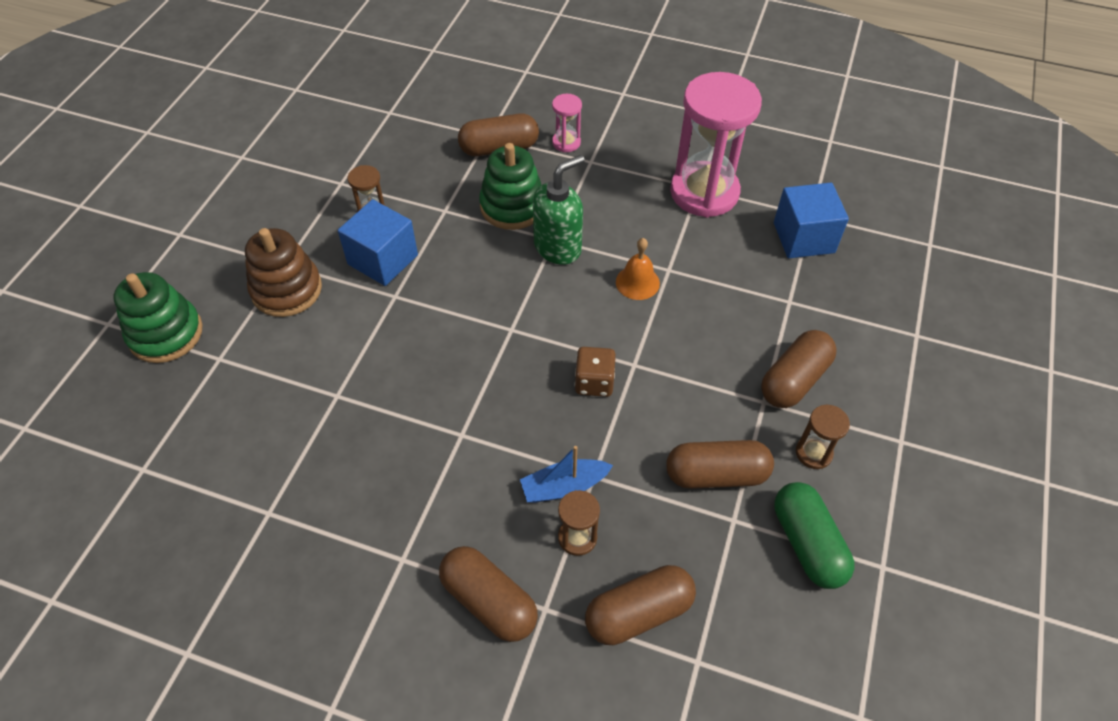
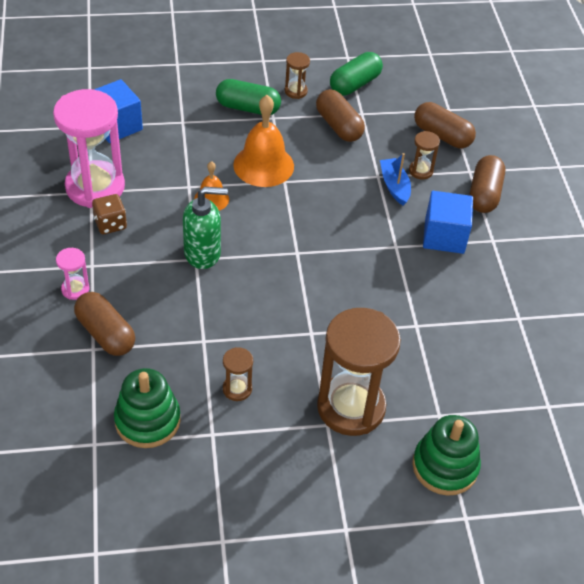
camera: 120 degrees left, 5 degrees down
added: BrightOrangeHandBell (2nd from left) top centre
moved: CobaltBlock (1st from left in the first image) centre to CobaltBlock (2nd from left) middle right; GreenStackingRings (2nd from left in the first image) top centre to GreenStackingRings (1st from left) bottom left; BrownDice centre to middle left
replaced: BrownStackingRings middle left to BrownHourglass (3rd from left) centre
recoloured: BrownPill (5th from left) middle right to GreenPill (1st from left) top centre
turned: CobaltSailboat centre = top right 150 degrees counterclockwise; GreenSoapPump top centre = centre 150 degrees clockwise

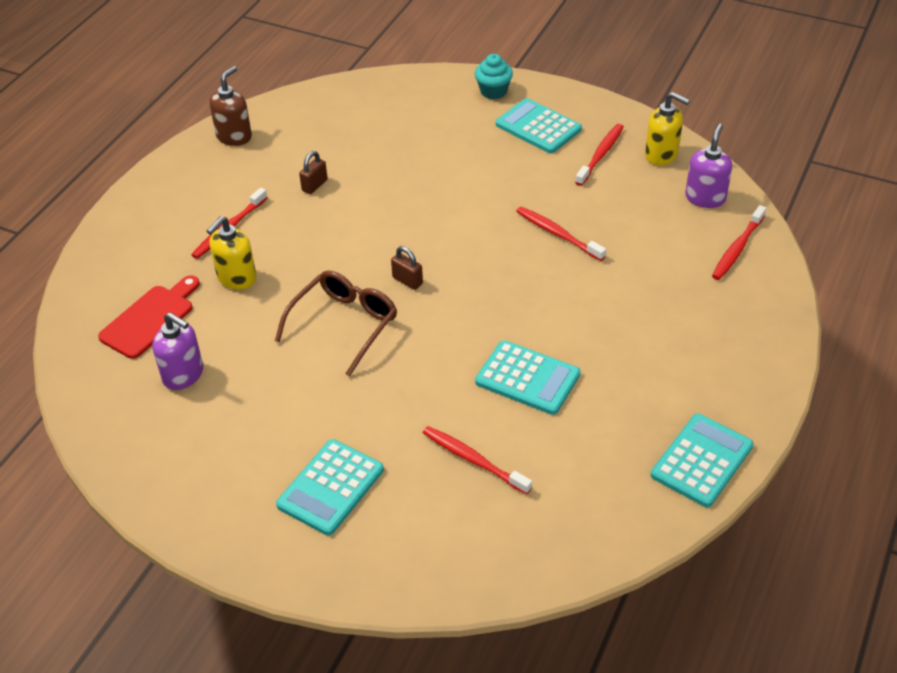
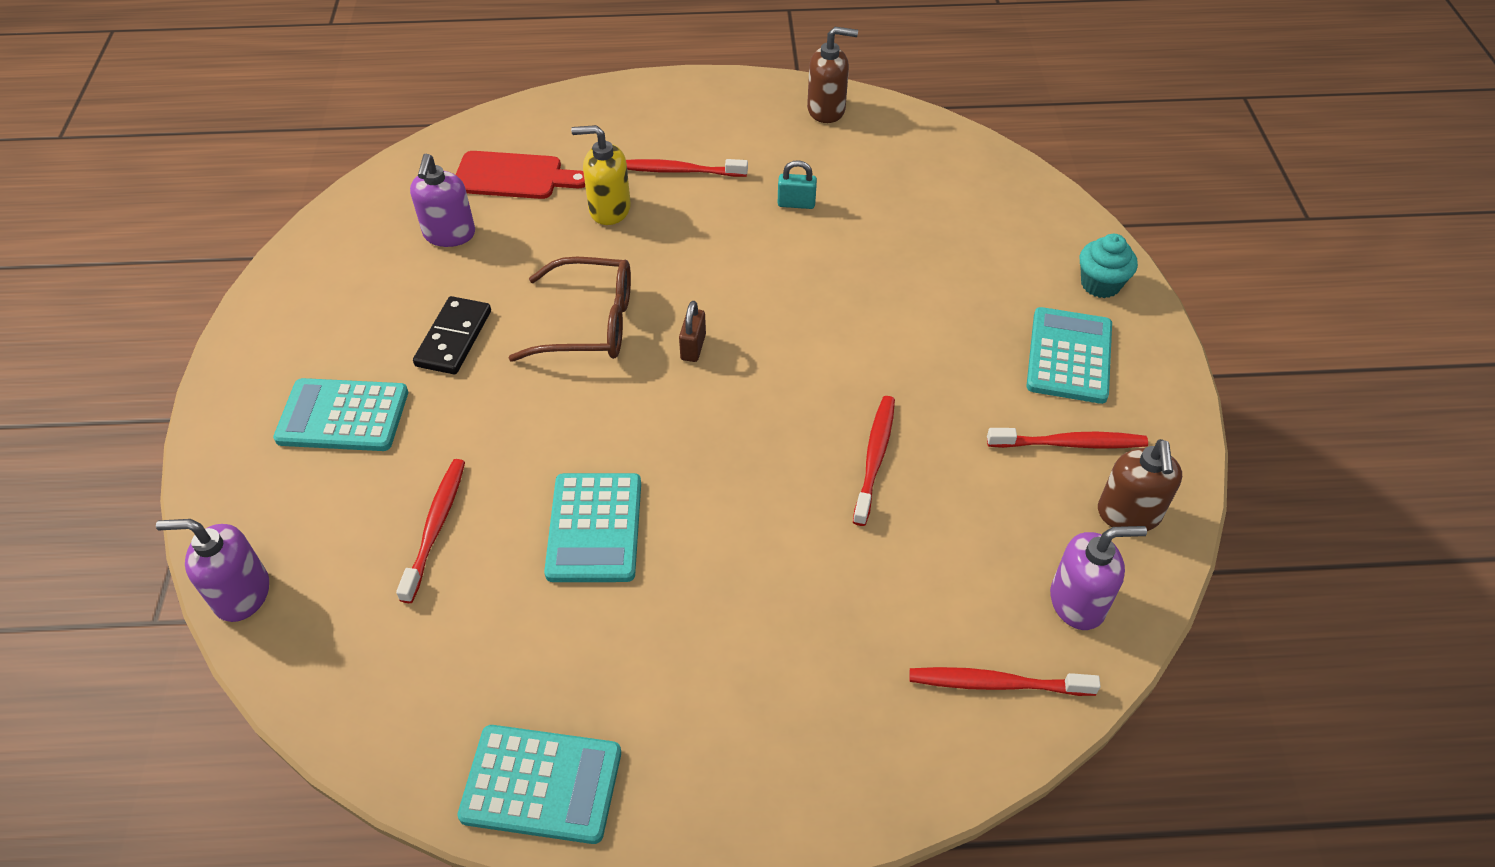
camera: 60 degrees right, 5 degrees up
added: VioletSoapPump (1st from left) middle left; BlackDominoTile middle left
recoloured: BrownPadlock (1st from left) top centre to AquaPadlock top centre; YellowSoapPump (2nd from left) top right to BrownSoapPump (2nd from left) middle right

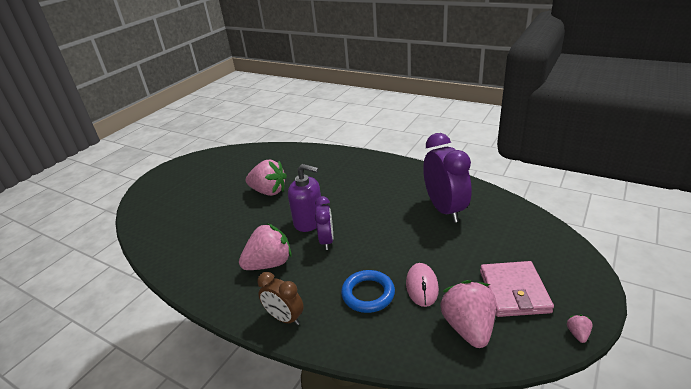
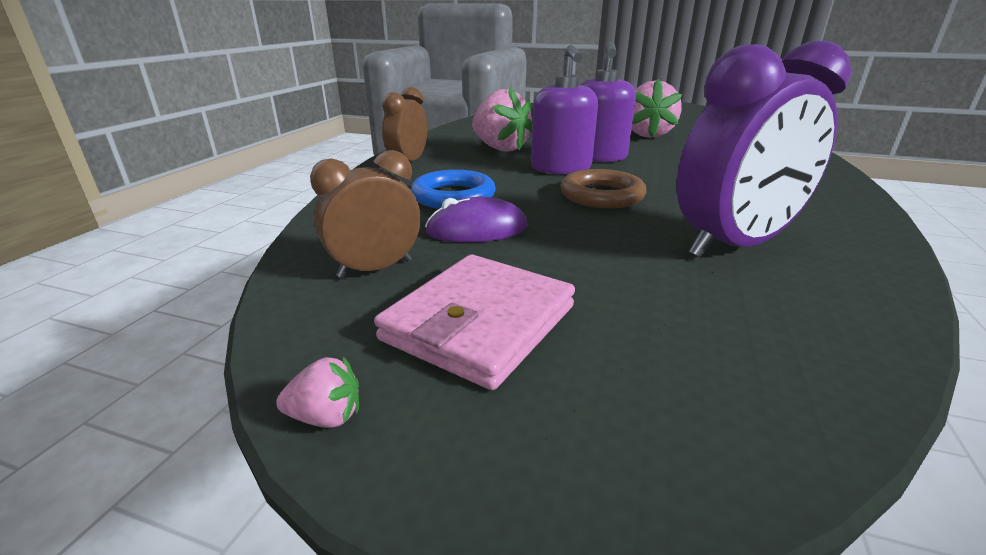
camera: 75 degrees right, 5 degrees down
added: BrownTorus centre
replaced: VioletAlarmClock (1st from left) centre to VioletSoapPump (1st from left) top centre; RosyStrawberry (3rd from left) bottom right to BrownAlarmClock (1st from left) centre
recoloured: RosyComputerMouse bottom centre to VioletComputerMouse centre
turned: RosyCardWallet bottom right = centre 45 degrees counterclockwise

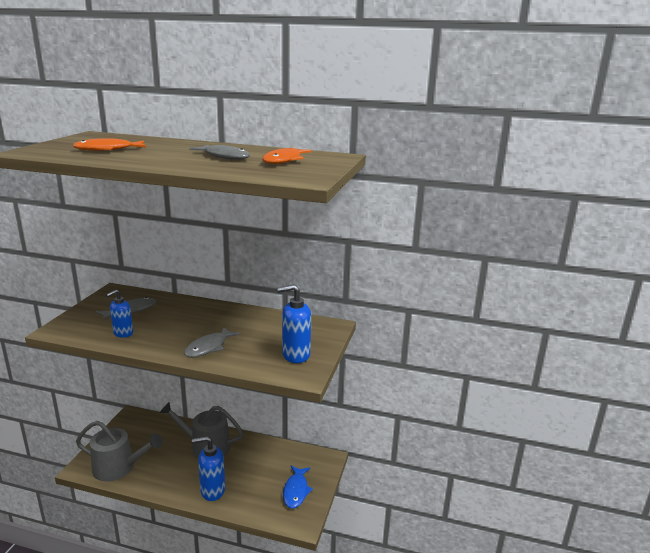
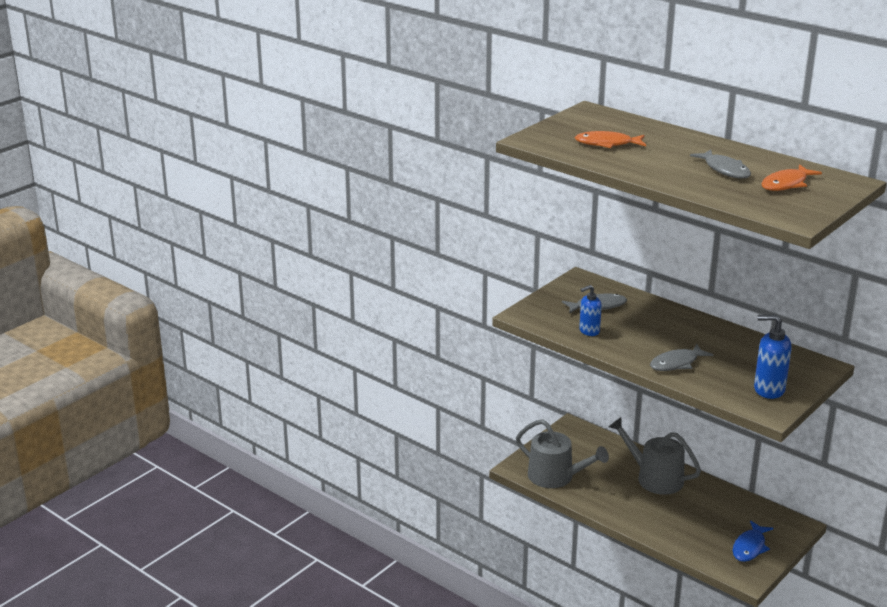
camera: 25 degrees right, 5 degrees up
removed: CobaltSoapPump (2nd from left) bottom left

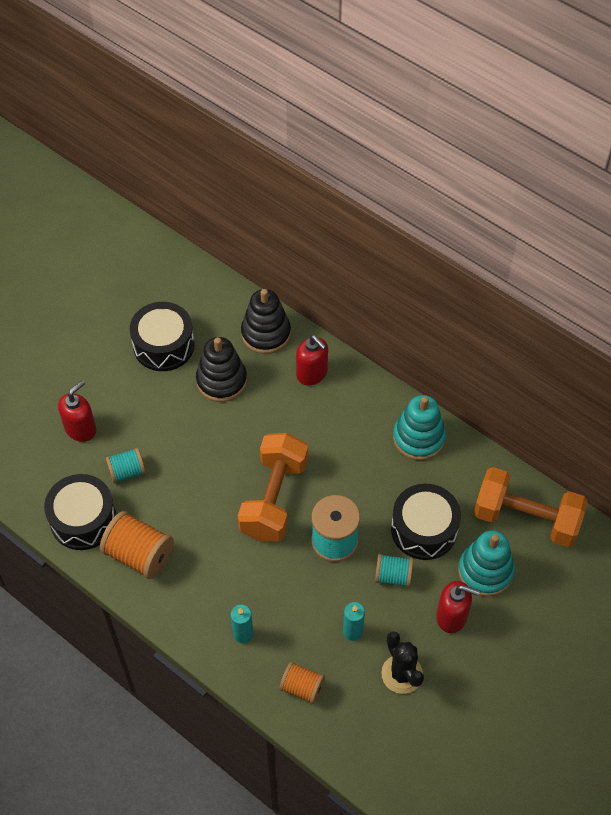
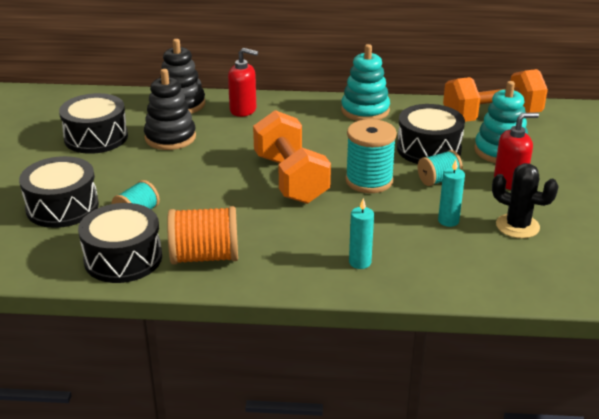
camera: 35 degrees left, 25 degrees down
removed: BrightOrangeSpool (2nd from left) bottom centre
replaced: RedSoapPump (1st from left) middle left to BlackDrum (1st from left) middle left

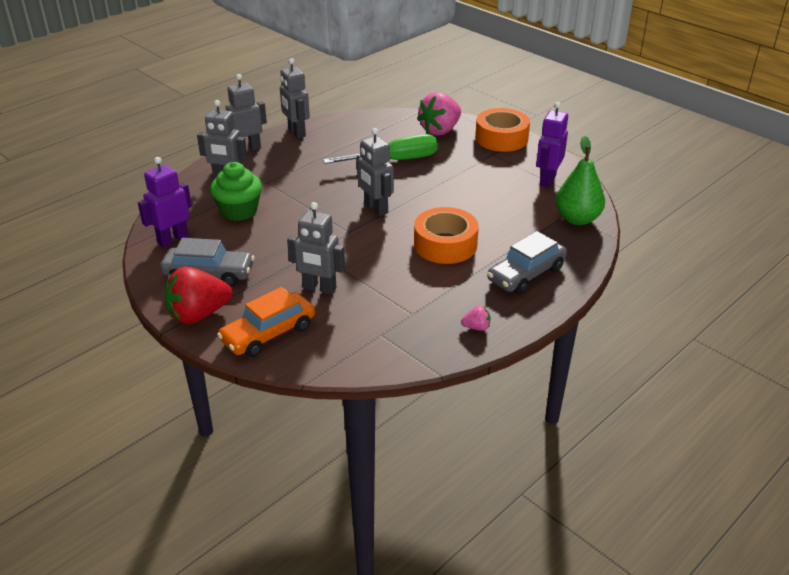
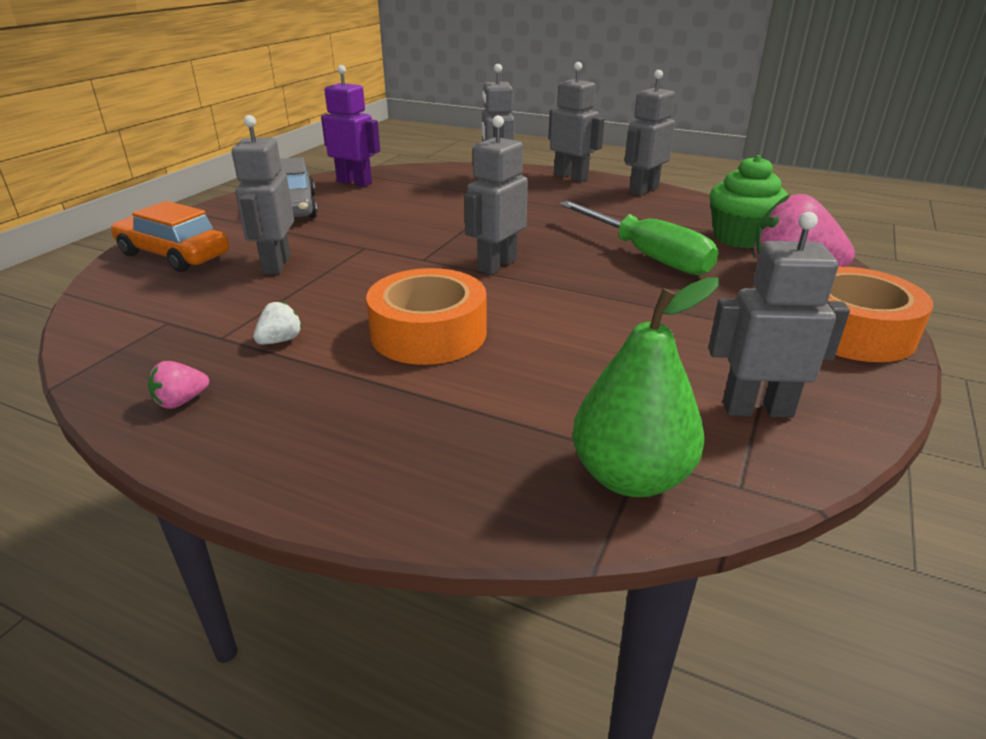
camera: 70 degrees right, 5 degrees down
removed: RedStrawberry middle left; GreyAutomobile (2nd from left) middle right
added: PureWhiteStrawberry middle left
moved: GreenFairyCake top left to top right
recoloured: VioletRobot (2nd from left) top right to GreyRobot (6th from left) middle right
turned: RosyStrawberry (2nd from left in the first image) centre = middle left 75 degrees clockwise

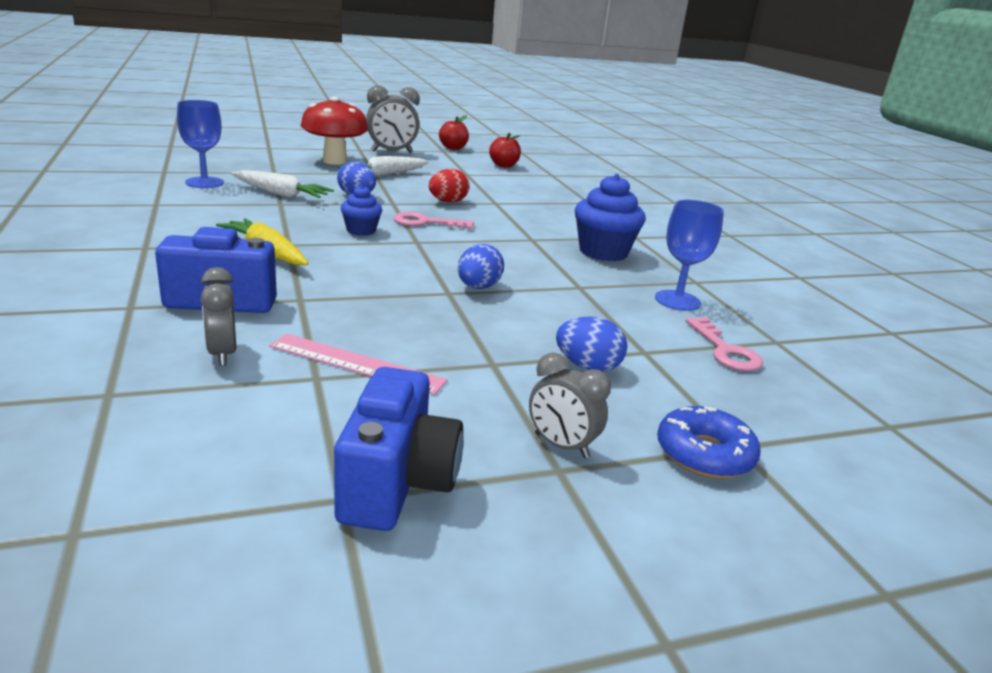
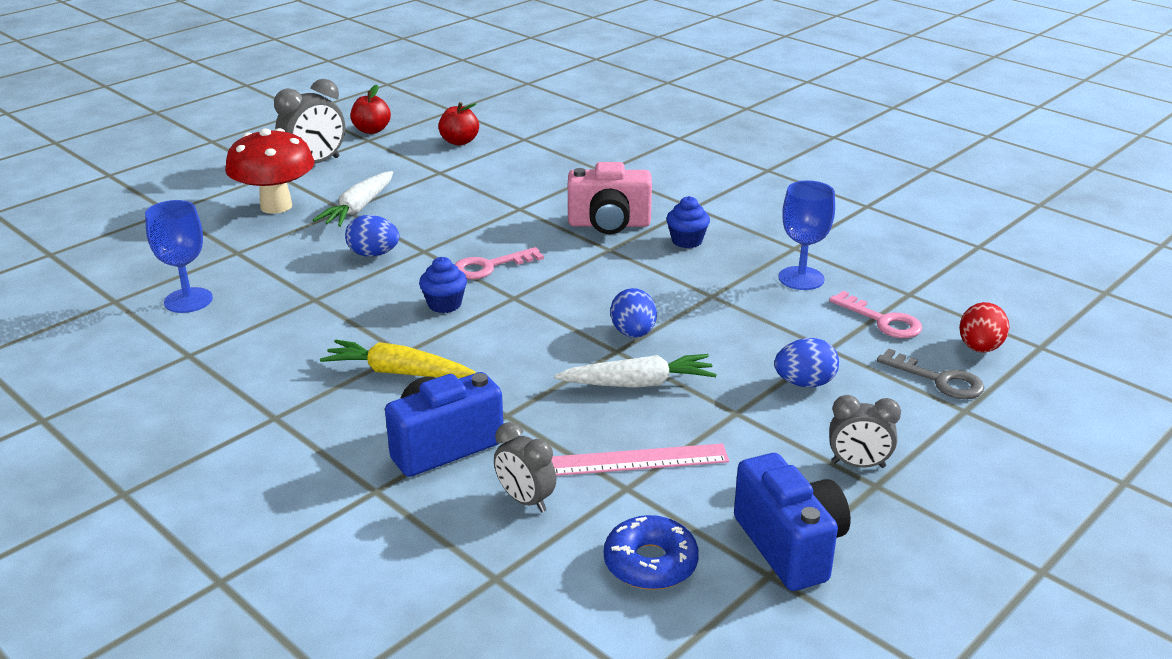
camera: 25 degrees left, 5 degrees up
added: RosyCompactCamera top centre; GreyLatchkey middle right
moved: PureWhiteToyCarrot (1st from left in the first image) top left to PureWhiteToyCarrot (2nd from left) centre; RedEggShape top centre to middle right; CobaltDonut middle right to bottom centre
resized: CobaltFairyCake (2nd from left) top centre = centre x0.58

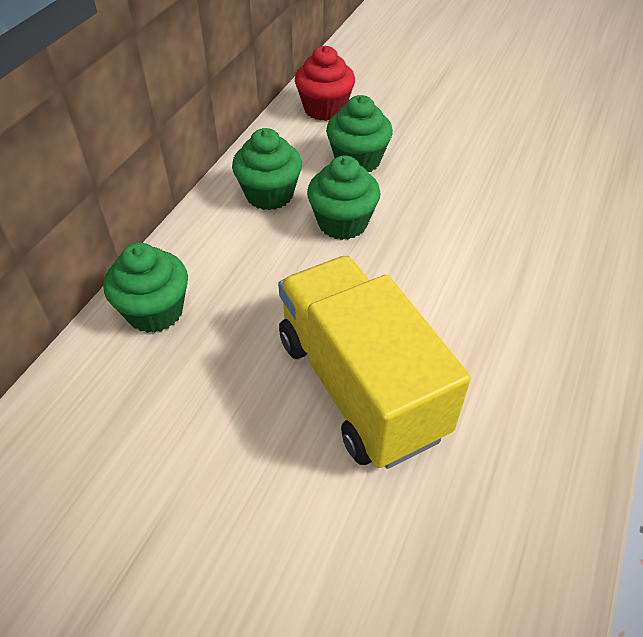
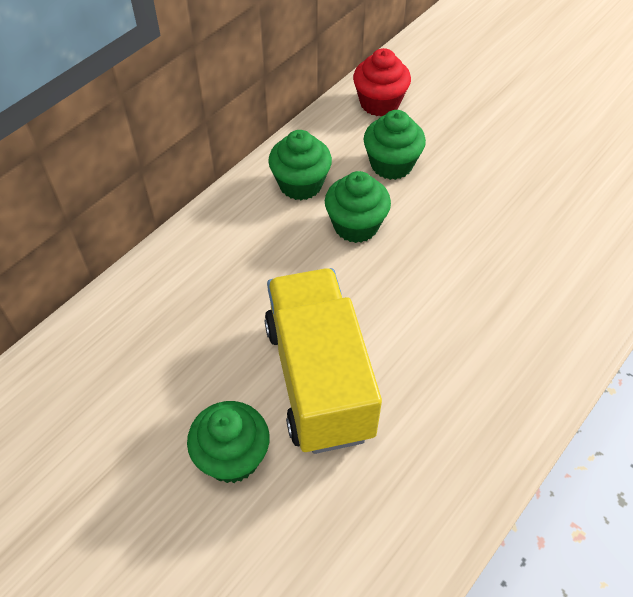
camera: 15 degrees right, 5 degrees up
moved: GreenFairyCake (1st from left) middle left to bottom centre

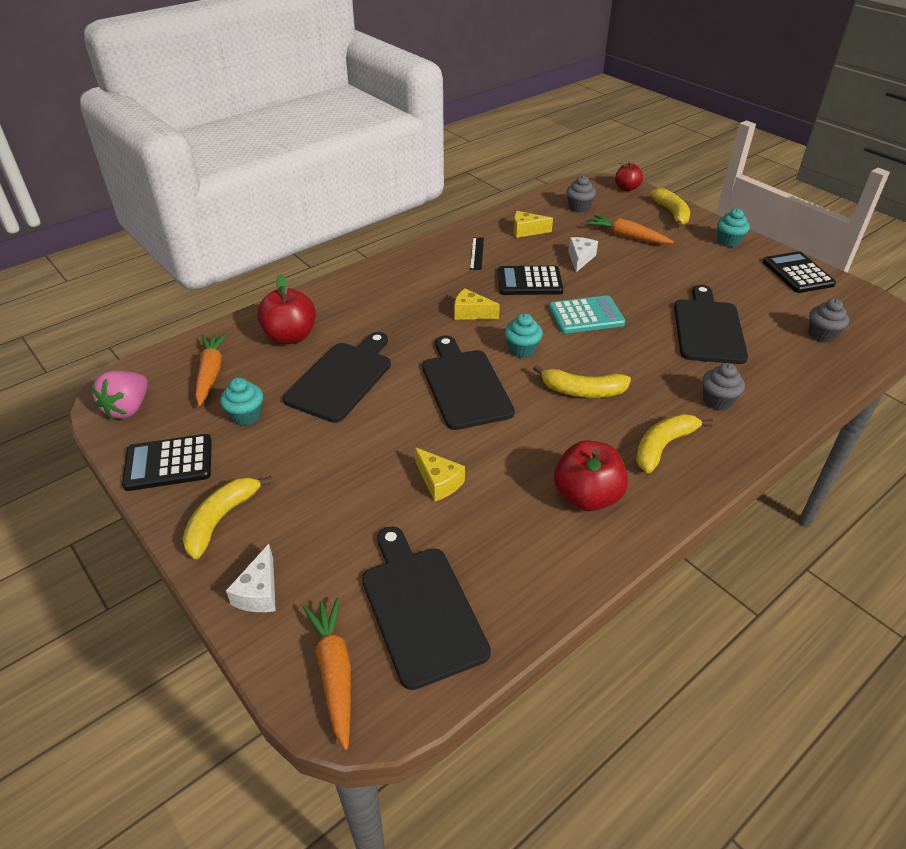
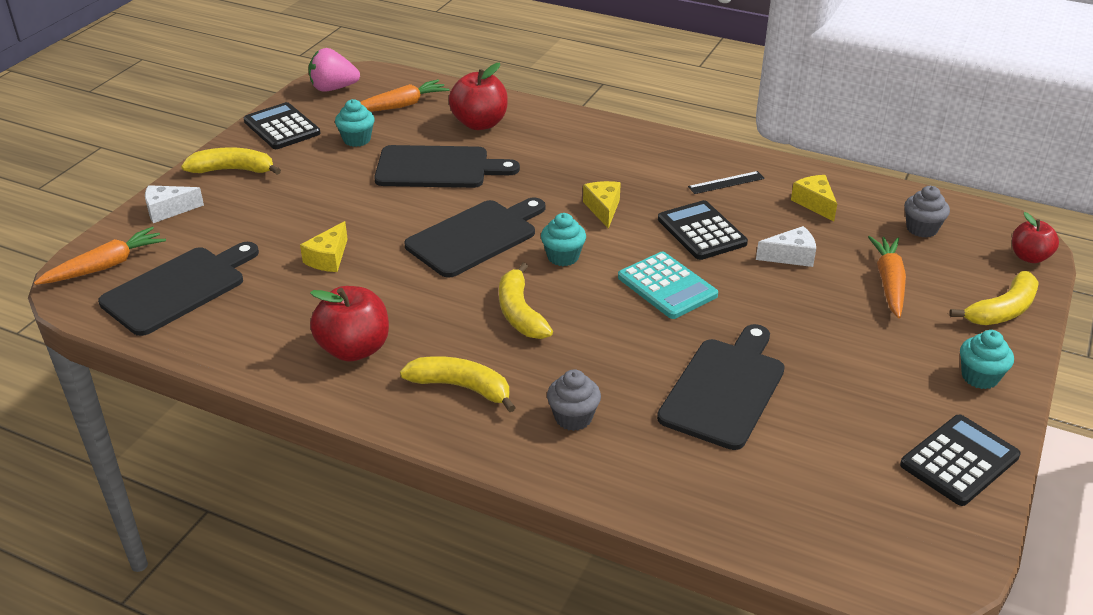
camera: 65 degrees right, 5 degrees down
removed: GreyFairyCake (3rd from left) middle right
turned: BlackCuttingBoard (4th from left) middle right = centre 45 degrees counterclockwise

